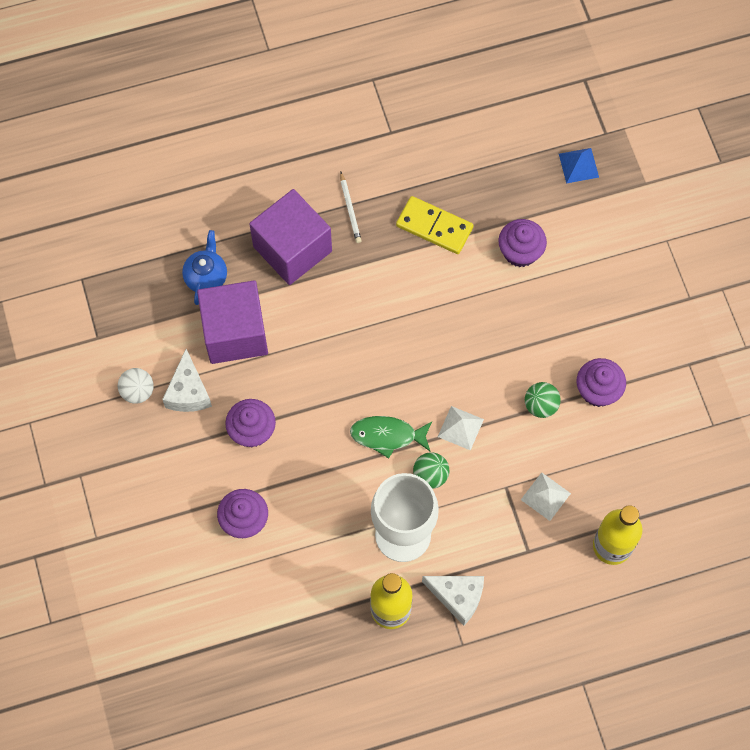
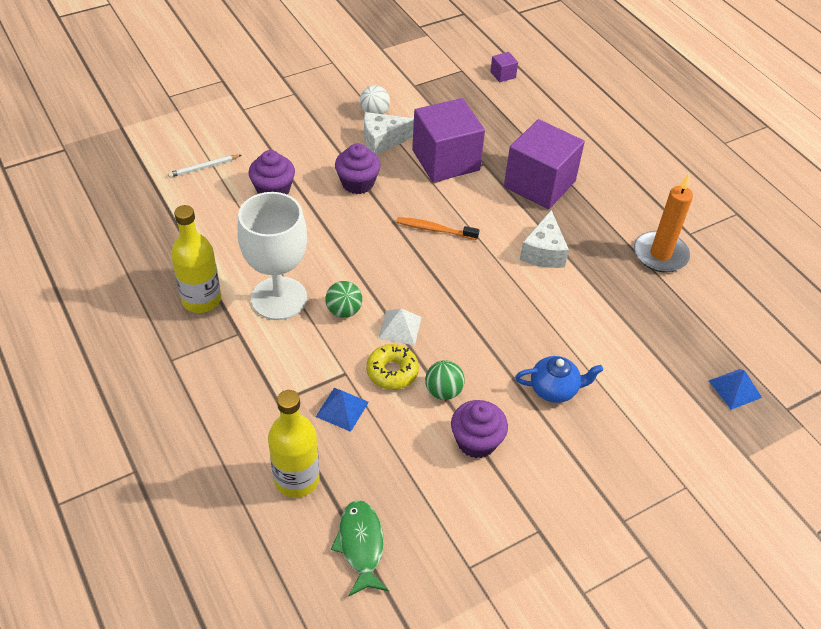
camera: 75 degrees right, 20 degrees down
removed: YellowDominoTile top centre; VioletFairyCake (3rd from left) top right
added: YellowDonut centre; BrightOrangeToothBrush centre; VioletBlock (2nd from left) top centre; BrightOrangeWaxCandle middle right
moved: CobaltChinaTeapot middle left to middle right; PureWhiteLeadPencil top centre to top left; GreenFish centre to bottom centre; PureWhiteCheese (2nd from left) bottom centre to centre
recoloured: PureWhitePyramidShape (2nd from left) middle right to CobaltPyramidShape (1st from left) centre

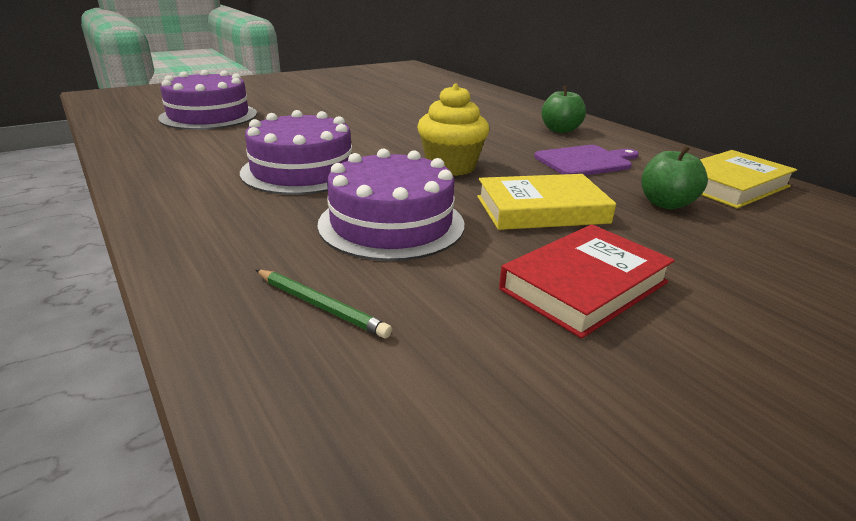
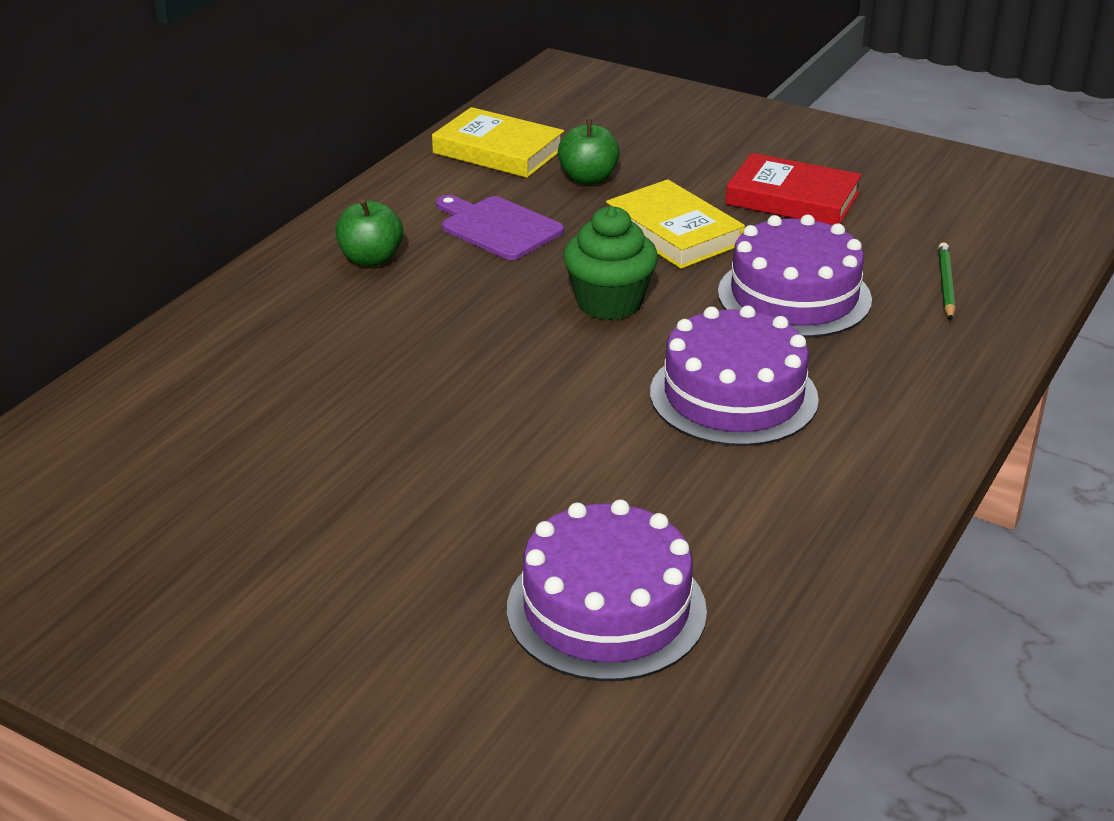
camera: 115 degrees left, 5 degrees up
recoloured: YellowFairyCake top centre to GreenFairyCake top centre

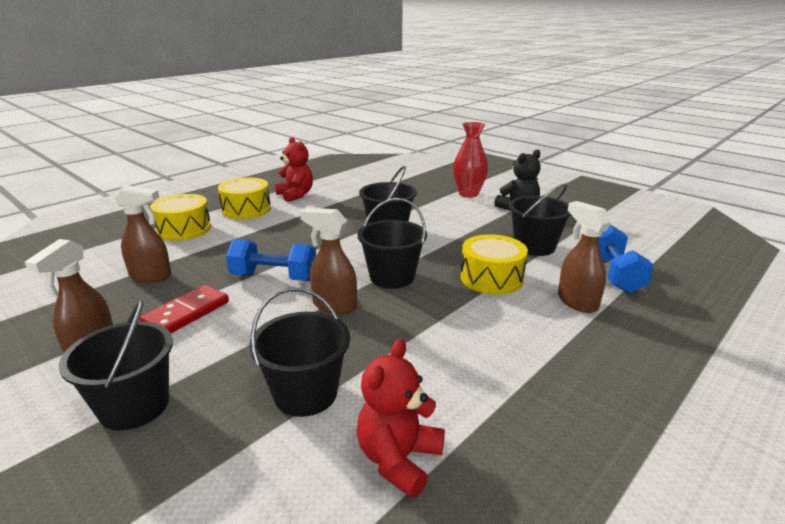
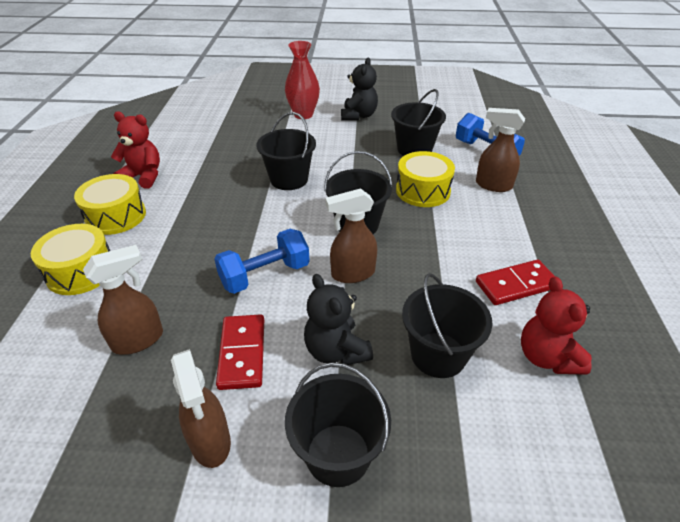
camera: 40 degrees left, 15 degrees up
added: BlackTeddyBear (1st from left) centre; RedDominoTile (2nd from left) middle right

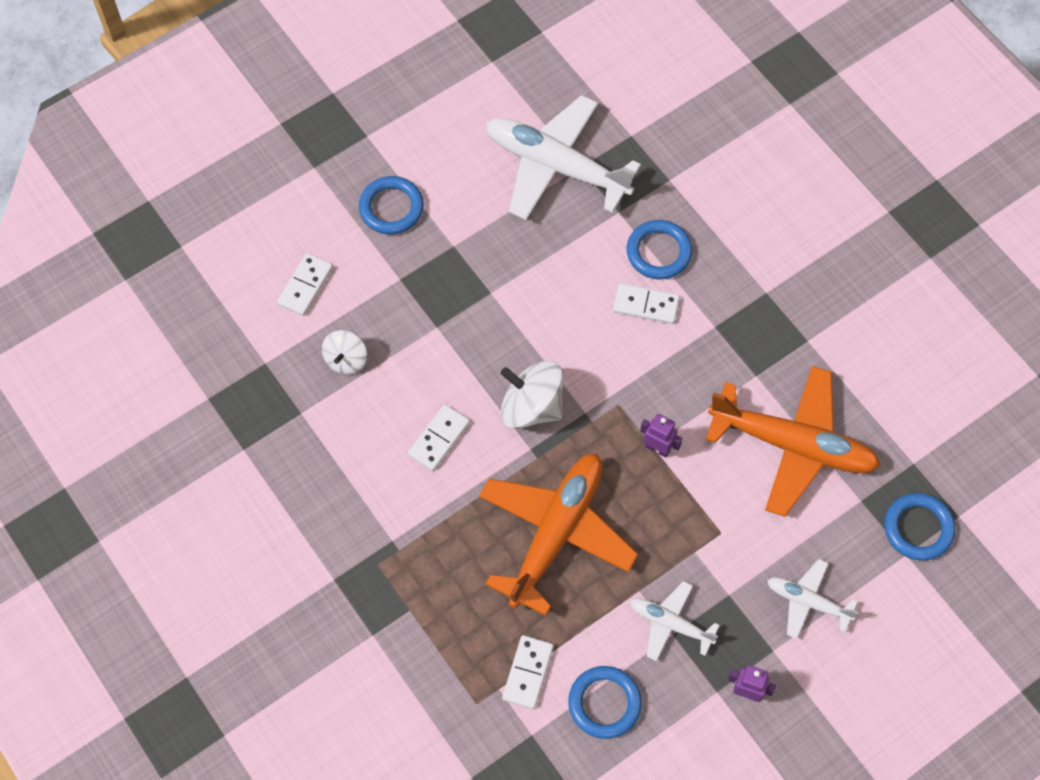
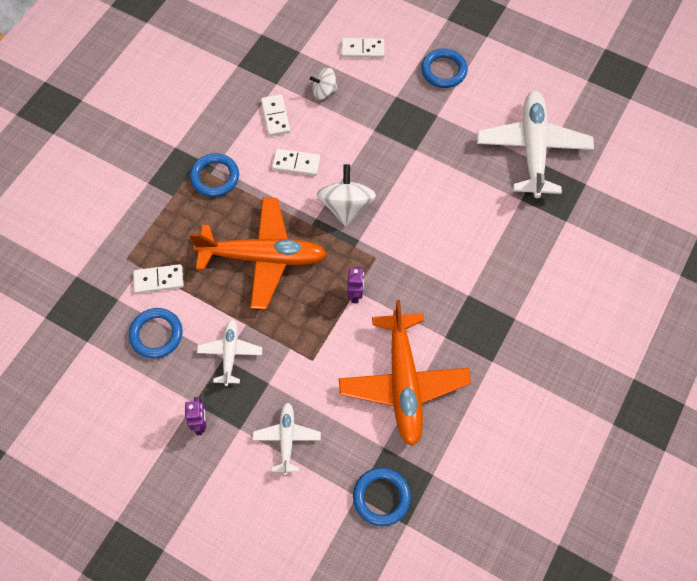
camera: 65 degrees right, 0 degrees up
moved: PureWhiteDominoTile (4th from left in the first image) centre to PureWhiteDominoTile (2nd from left) top centre; CobaltTorus (3rd from left in the first image) top centre to CobaltTorus (2nd from left) top left

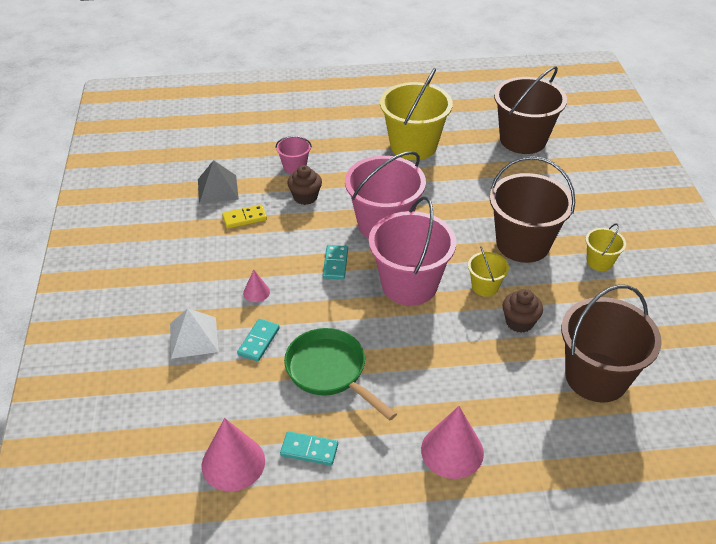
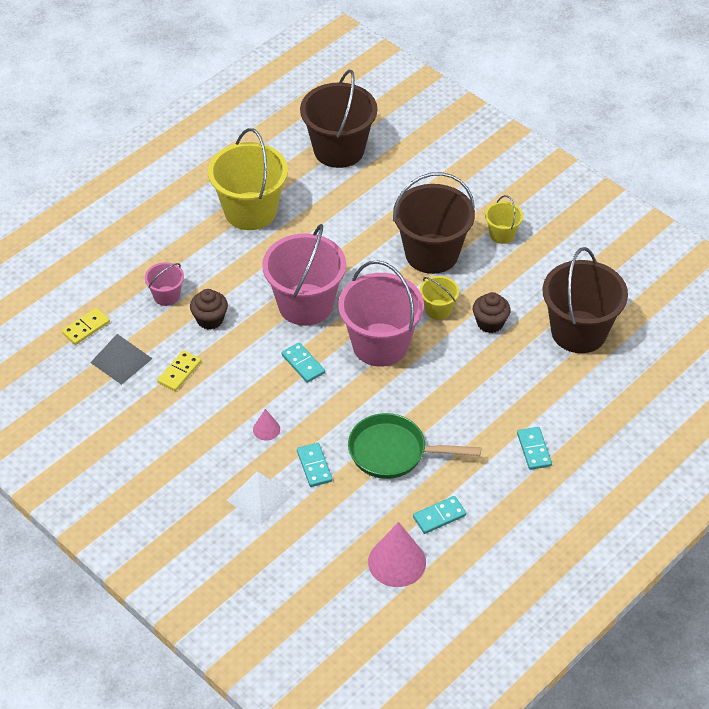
camera: 40 degrees left, 5 degrees up
added: YellowDominoTile (1st from left) middle left
replaced: RosyCone (3rd from left) bottom centre to AquaDominoTile (4th from left) middle right

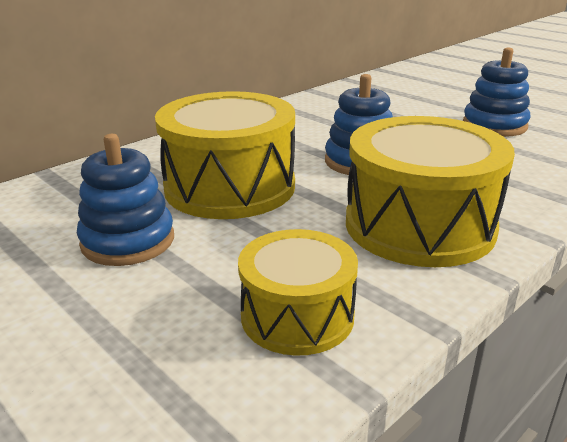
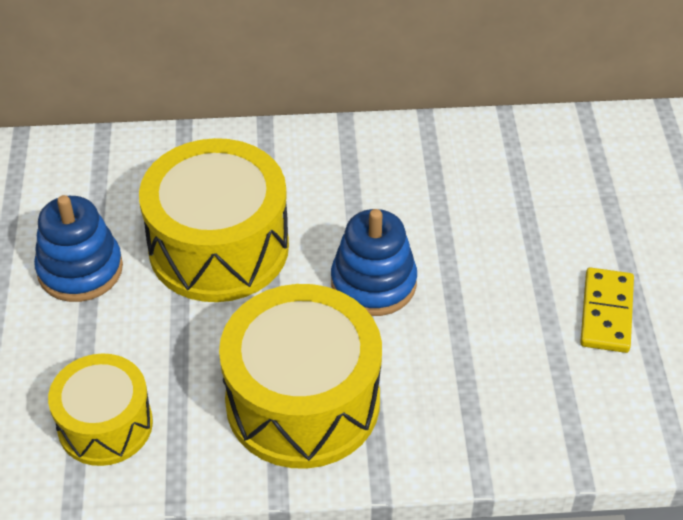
camera: 40 degrees right, 20 degrees up
replaced: CobaltStackingRings (3rd from left) top right to YellowDominoTile middle right

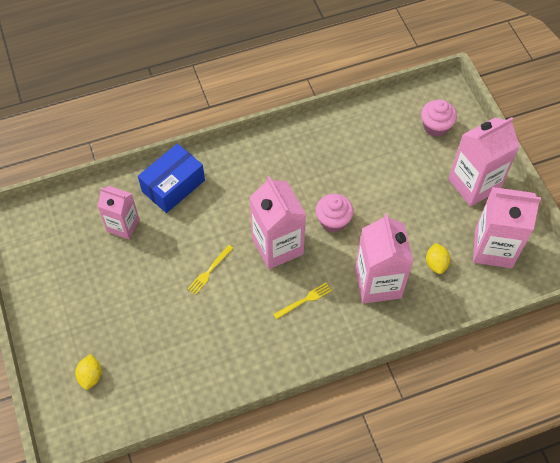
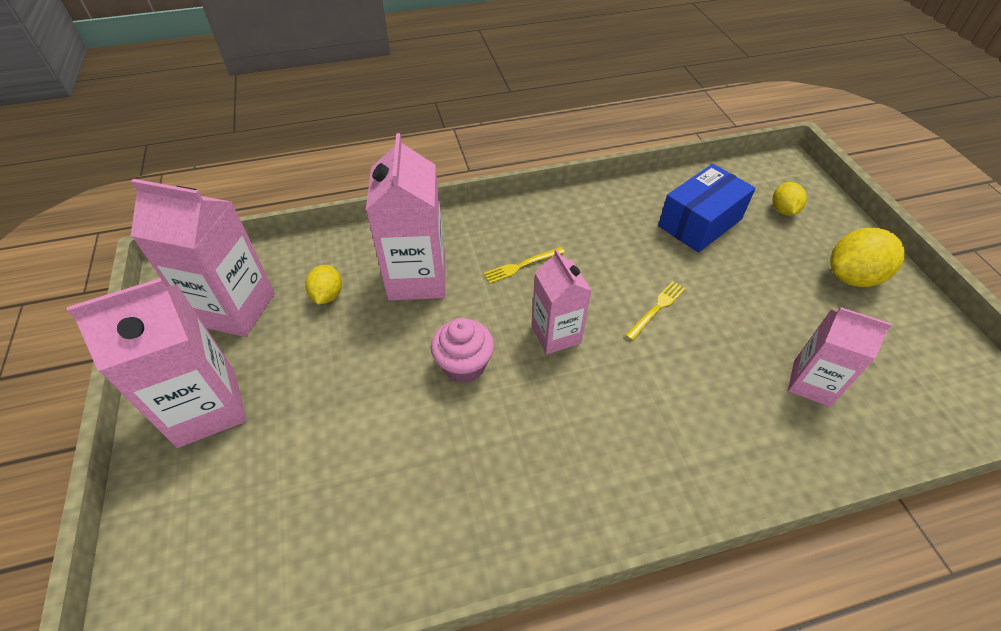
camera: 175 degrees left, 10 degrees down
removed: RosyFairyCake (2nd from left) top right
added: YellowToyLemon (3rd from left) middle right
moved: CobaltParcel middle left to top right
resized: RosyCarton (2nd from left in the first image) centre = centre x0.64

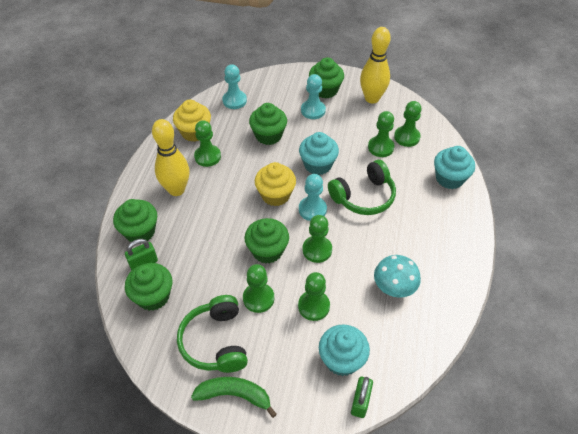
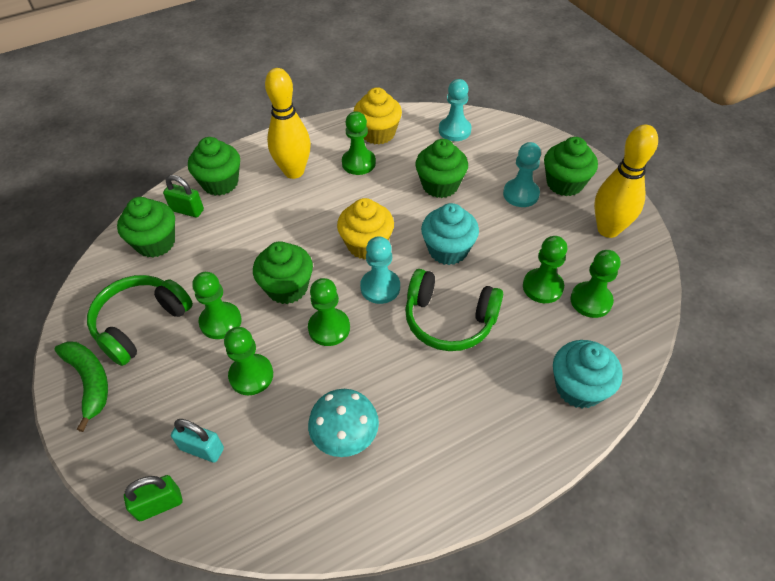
camera: 50 degrees right, 0 degrees up
replaced: AquaFairyCake (2nd from left) bottom centre to AquaPadlock bottom left

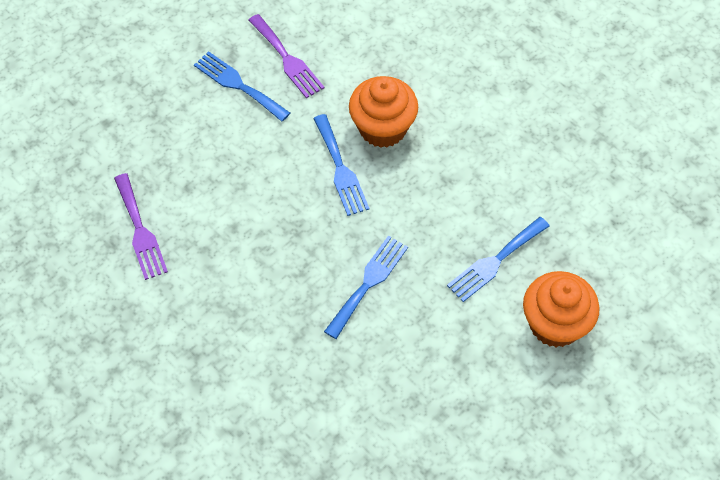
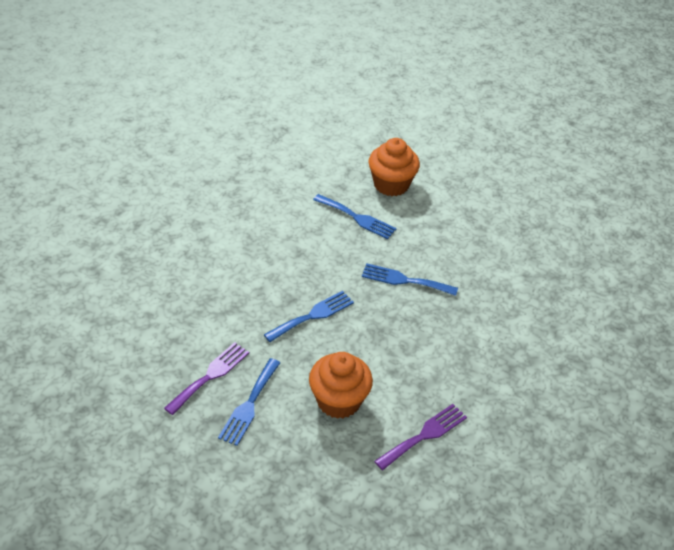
camera: 110 degrees left, 15 degrees down
moved: BrightOrangeFairyCake (1st from left) top centre to bottom centre

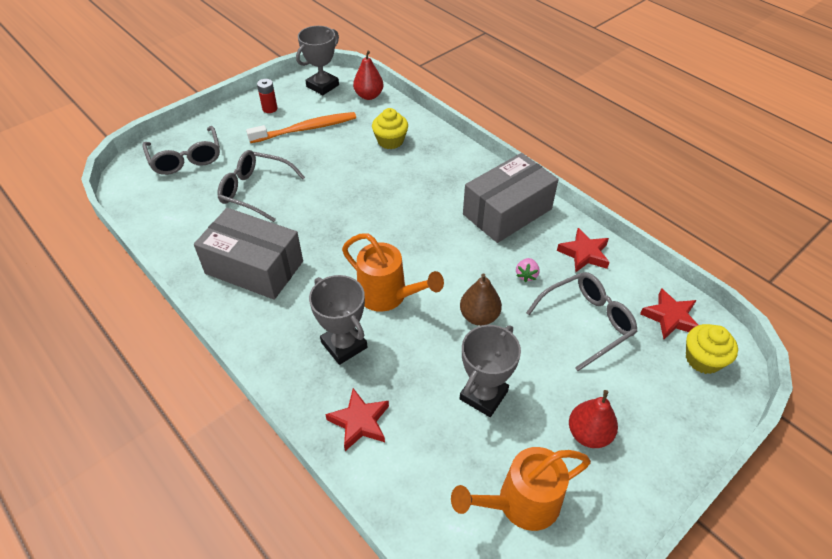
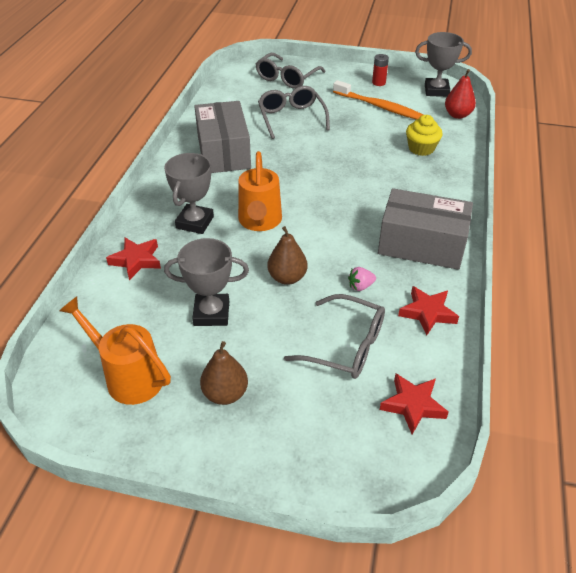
camera: 55 degrees right, 5 degrees down
removed: YellowFairyCake (2nd from left) middle right
recoloured: RedToyPear (2nd from left) bottom right to BrownToyPear (1st from left) centre

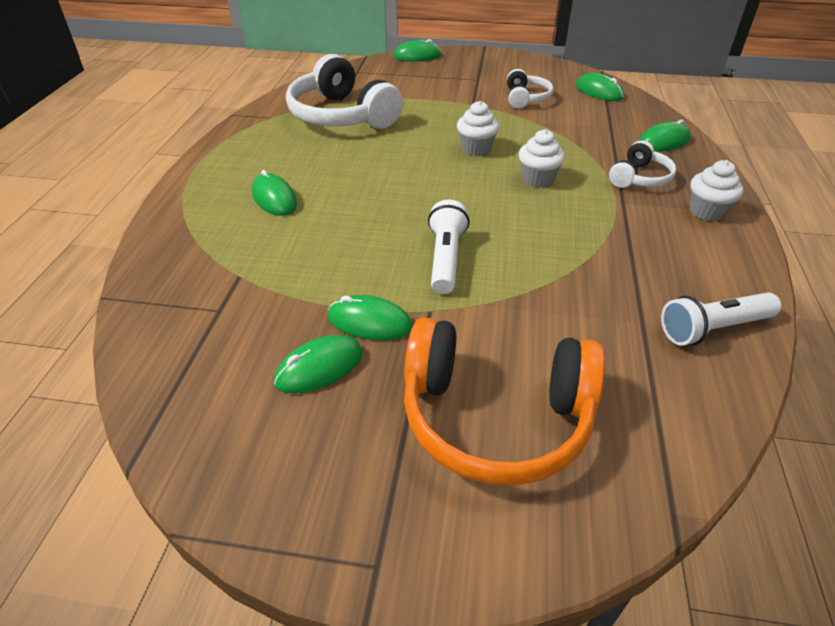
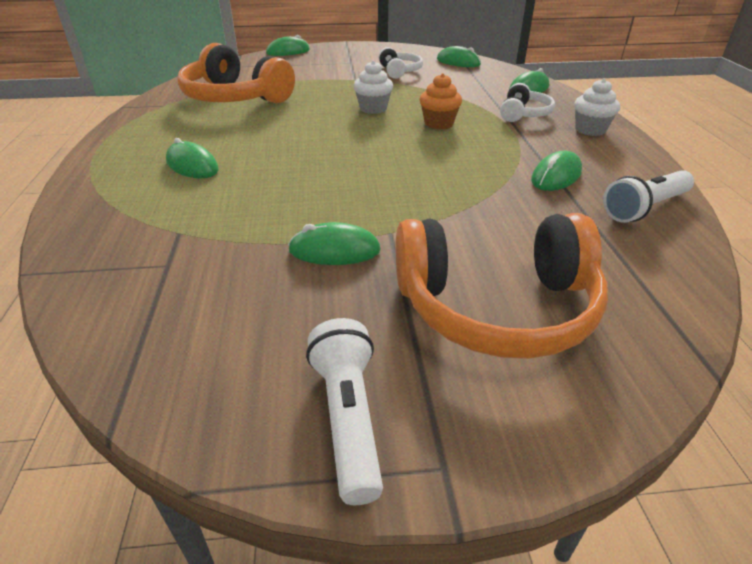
camera: 15 degrees left, 5 degrees down
moved: GreenComputerMouse (2nd from left in the first image) centre to GreenComputerMouse (6th from left) top right; PureWhitePocketTorch (1st from left) centre to bottom centre
recoloured: PureWhiteHeadset (1st from left) top centre to BrightOrangeHeadset (1st from left) top left; PureWhiteFairyCake (2nd from left) top centre to BrightOrangeFairyCake top centre

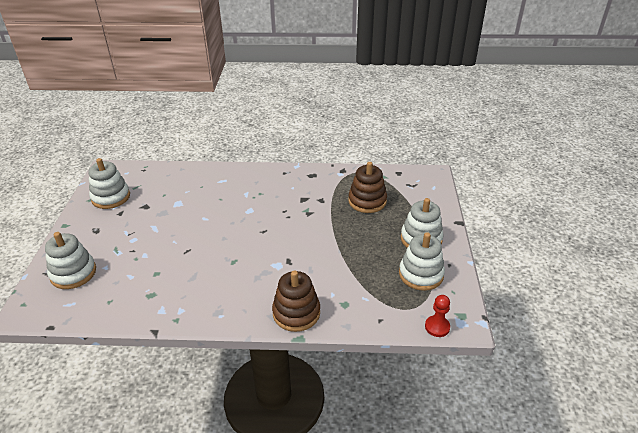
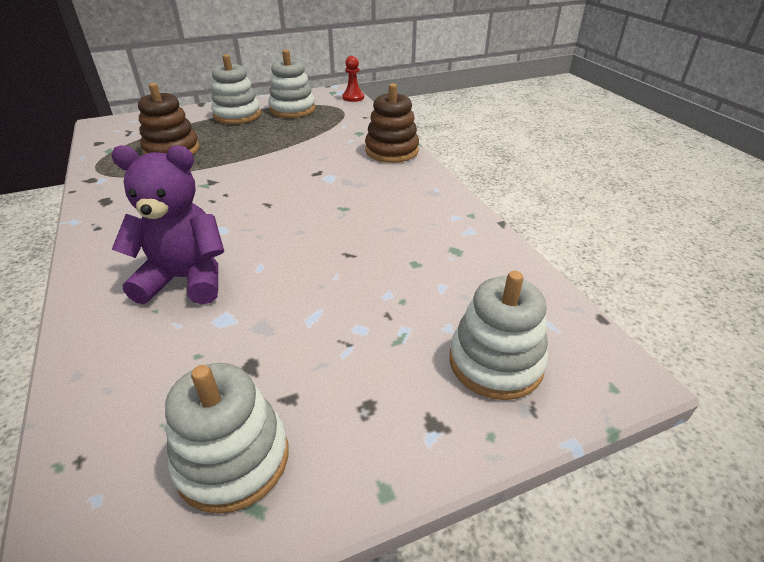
camera: 115 degrees left, 0 degrees up
added: VioletTeddyBear middle left

